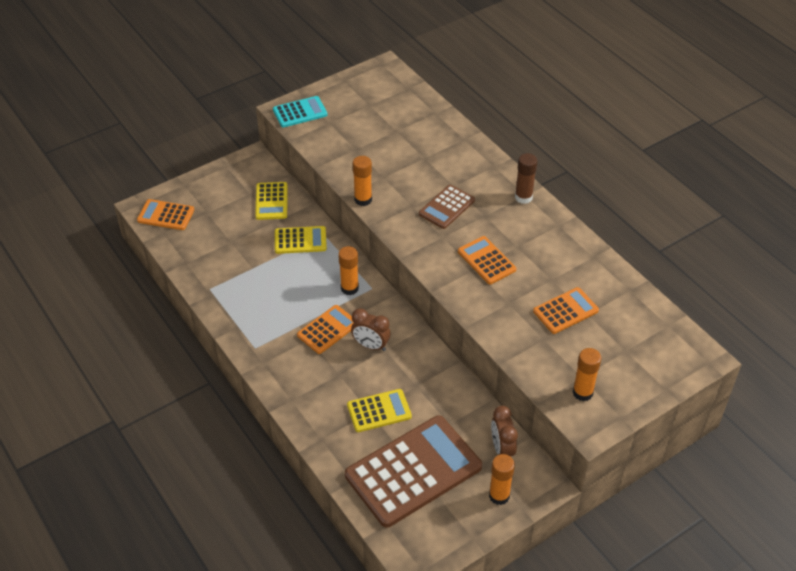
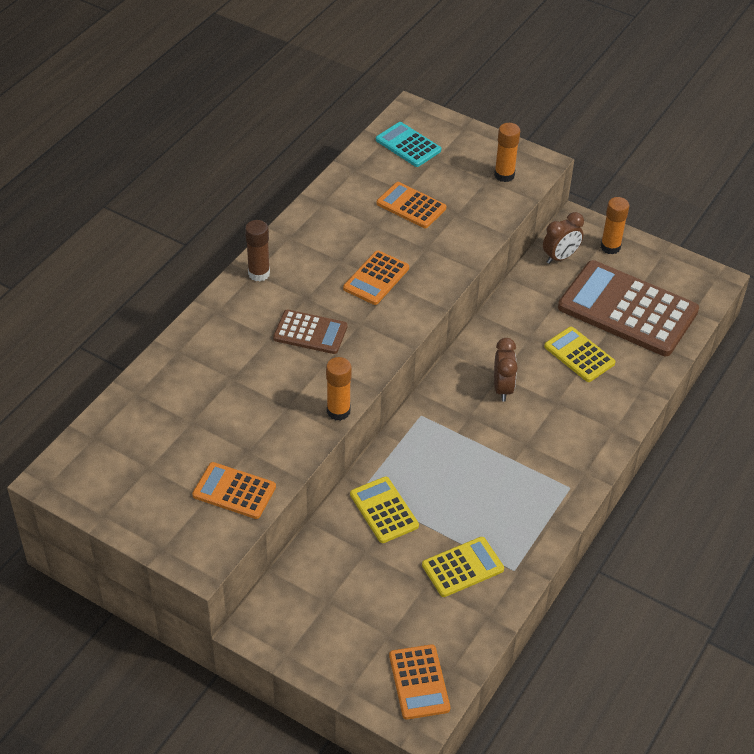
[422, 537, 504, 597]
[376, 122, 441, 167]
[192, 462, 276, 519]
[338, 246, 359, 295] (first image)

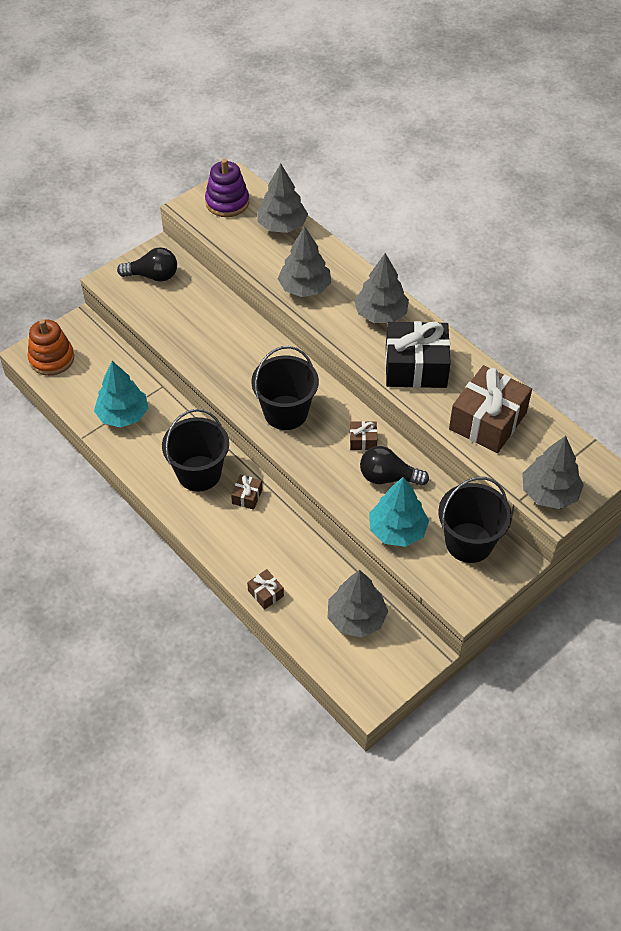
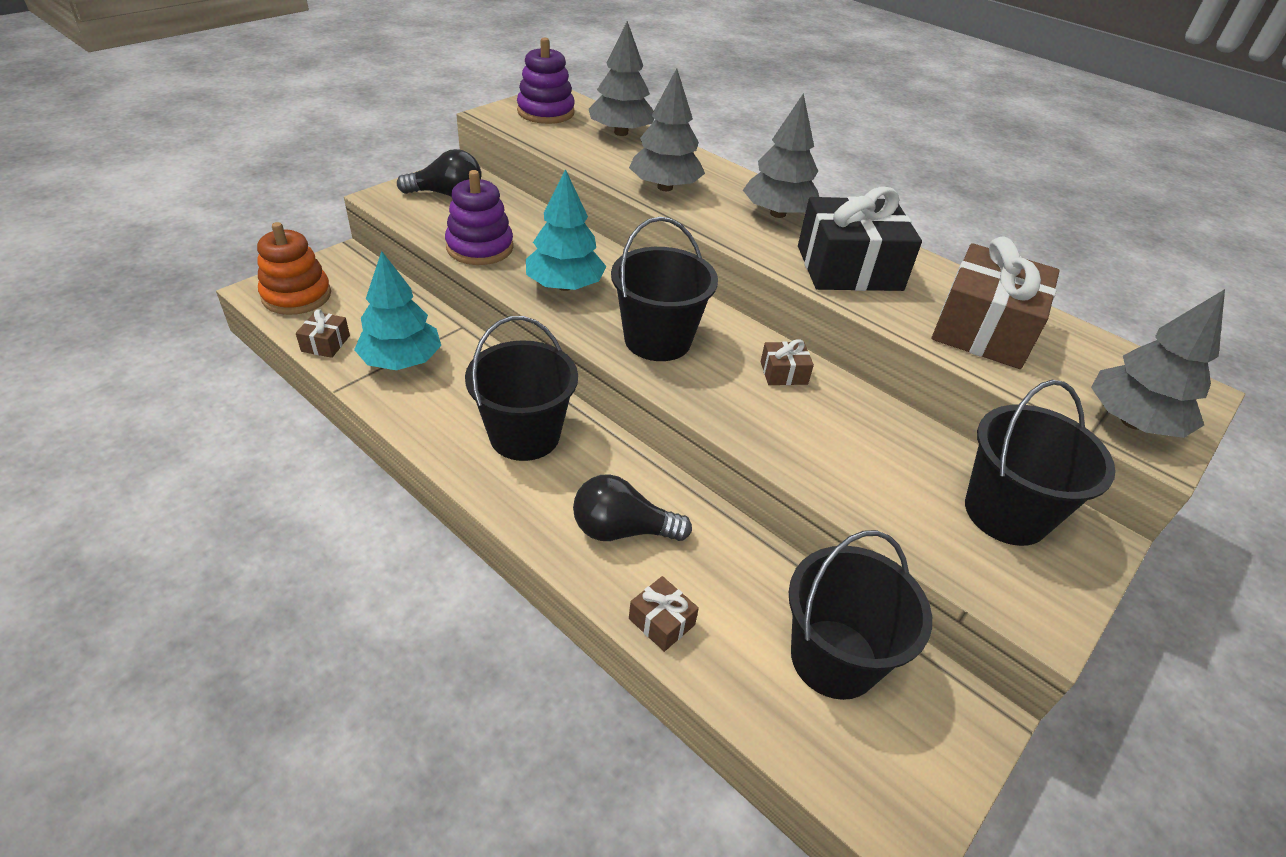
[296, 309, 350, 358]
[789, 530, 932, 700]
[573, 474, 692, 541]
[526, 169, 606, 291]
[445, 170, 513, 265]

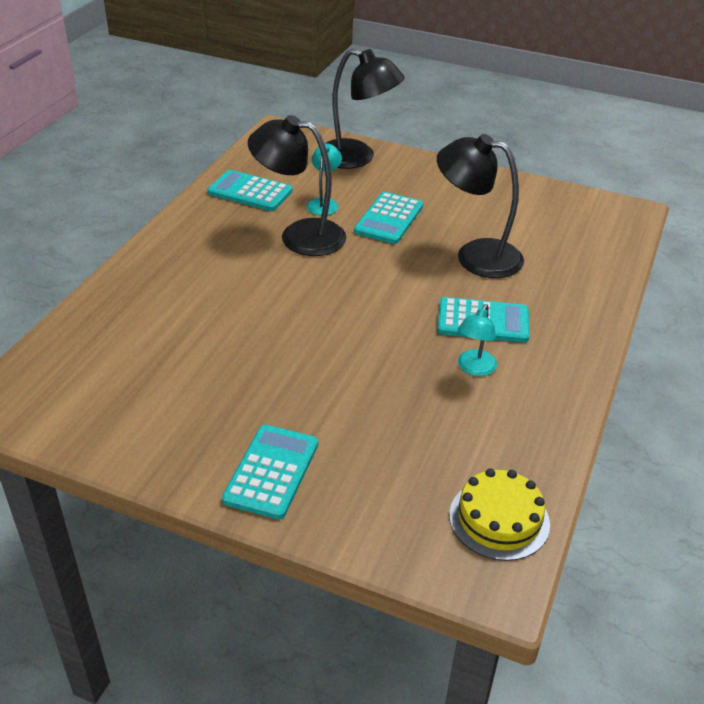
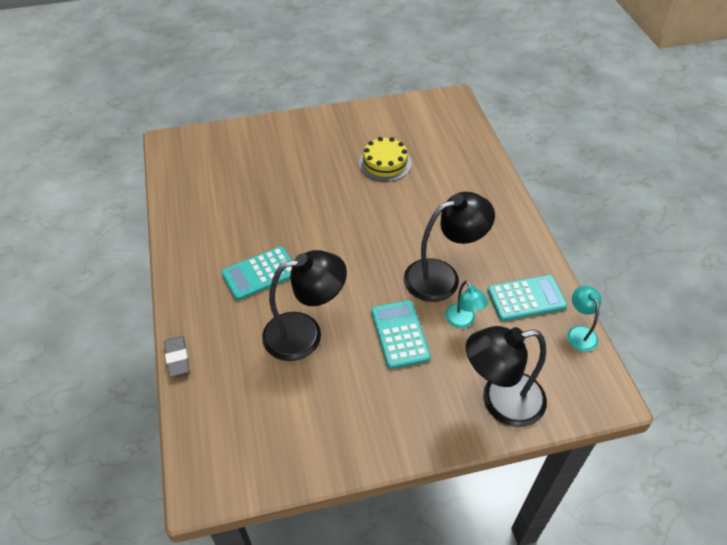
[222, 425, 318, 519] (first image)
[359, 137, 412, 182]
[567, 286, 601, 352]
[164, 336, 189, 377]

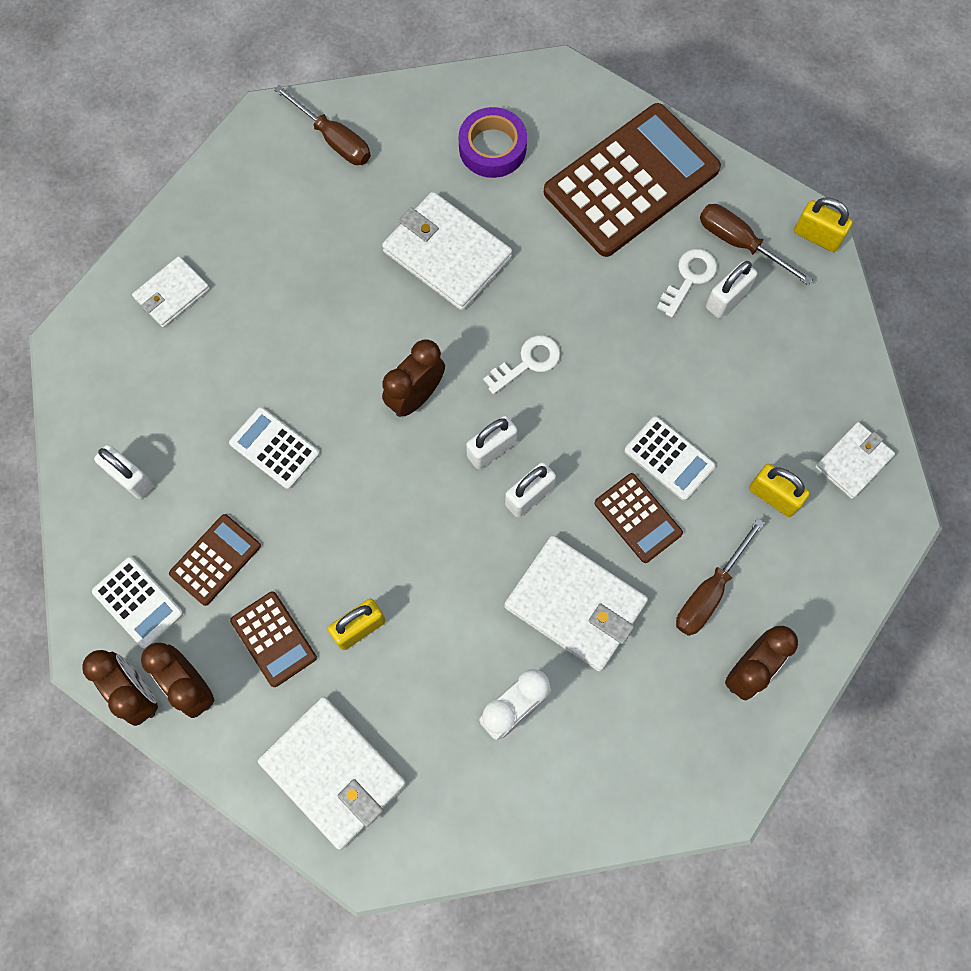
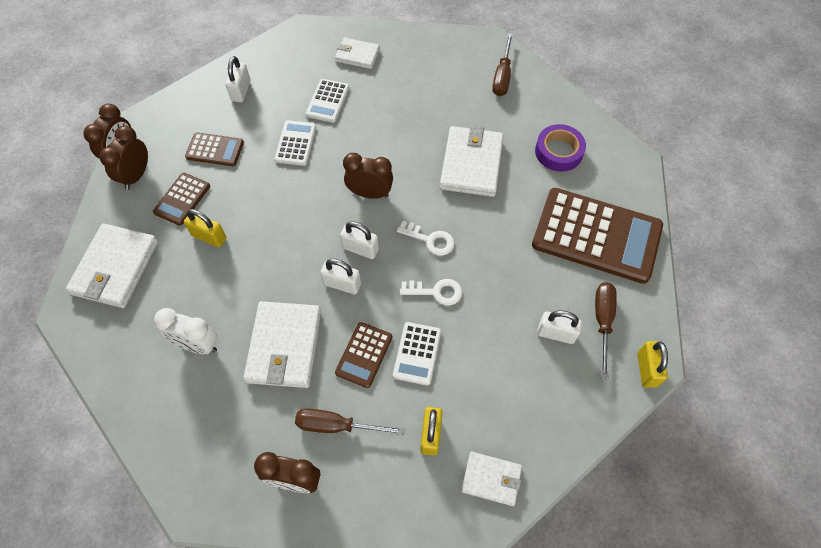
[306, 79, 349, 123]
[400, 279, 462, 305]

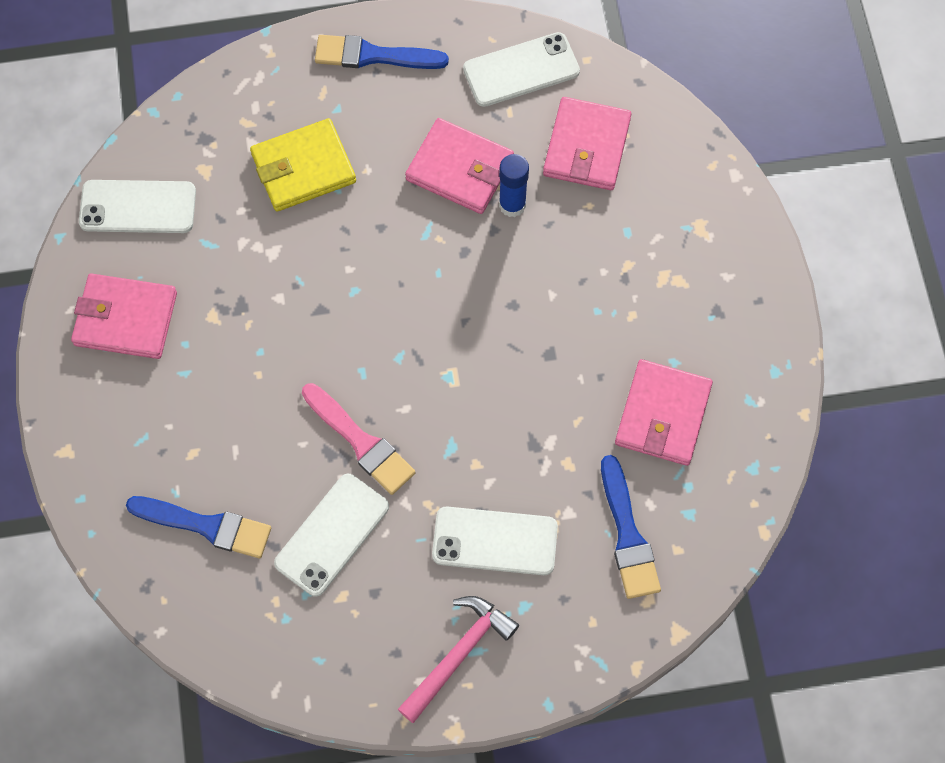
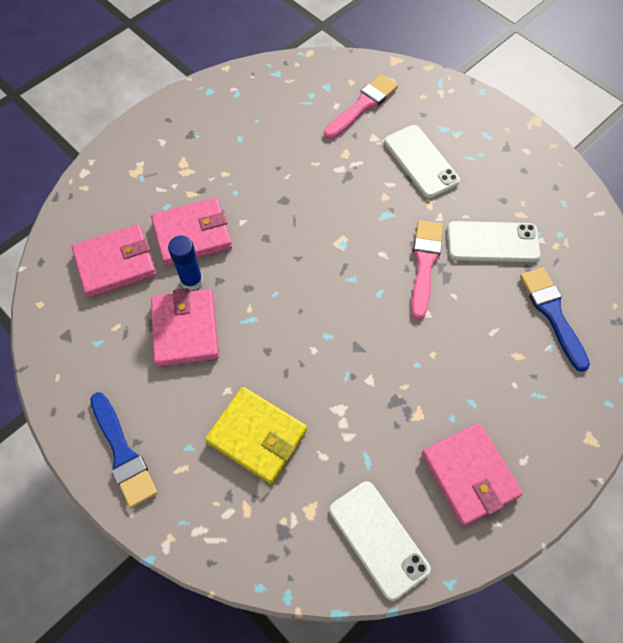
[398, 596, 519, 723] (first image)
[463, 32, 580, 107] (first image)
[324, 74, 398, 139]
[151, 198, 232, 266]

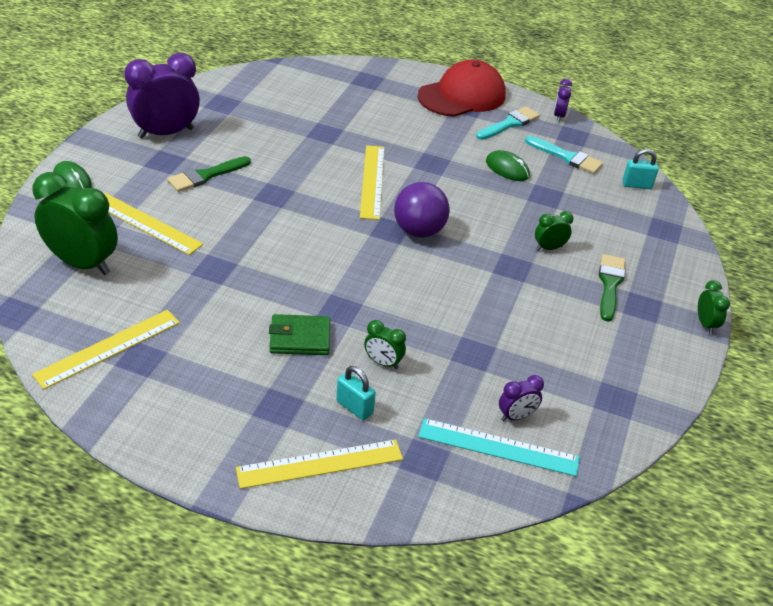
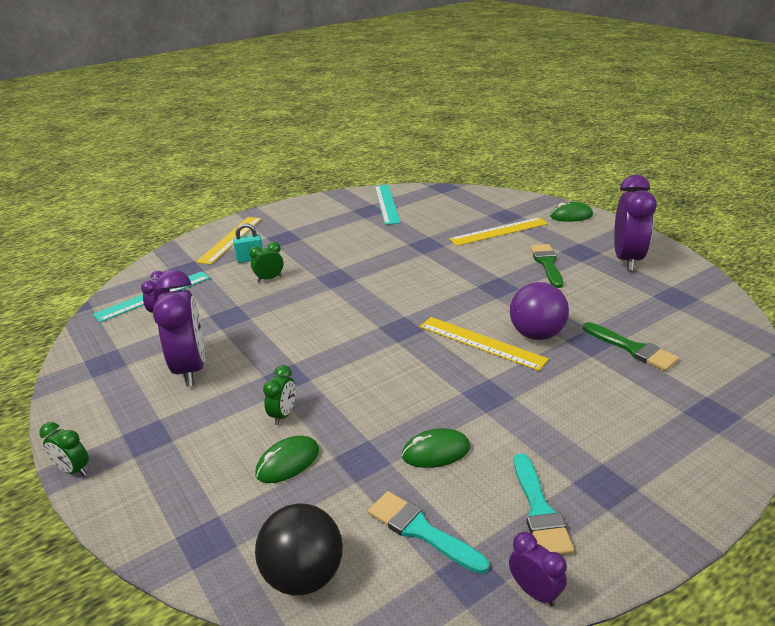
[32, 172, 118, 275] (first image)
[375, 185, 400, 225]
[269, 314, 330, 355] (first image)
[510, 282, 569, 340]
[418, 60, 506, 117] (first image)
[368, 491, 489, 574]
[583, 322, 679, 371]
[255, 504, 343, 595]
[153, 270, 205, 387]
[255, 436, 319, 483]

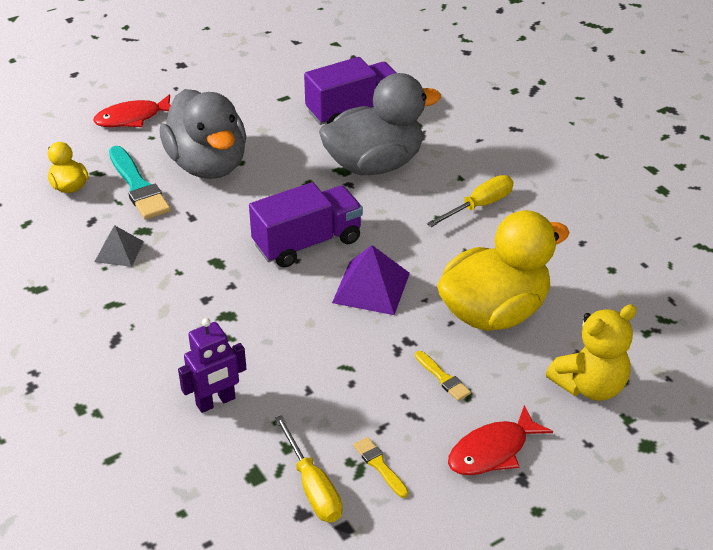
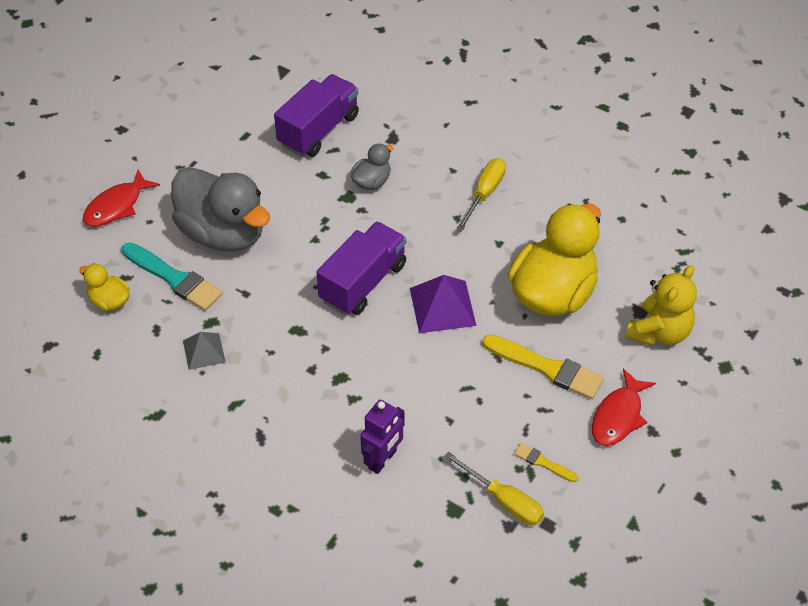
[351, 143, 394, 190]
[482, 334, 604, 399]

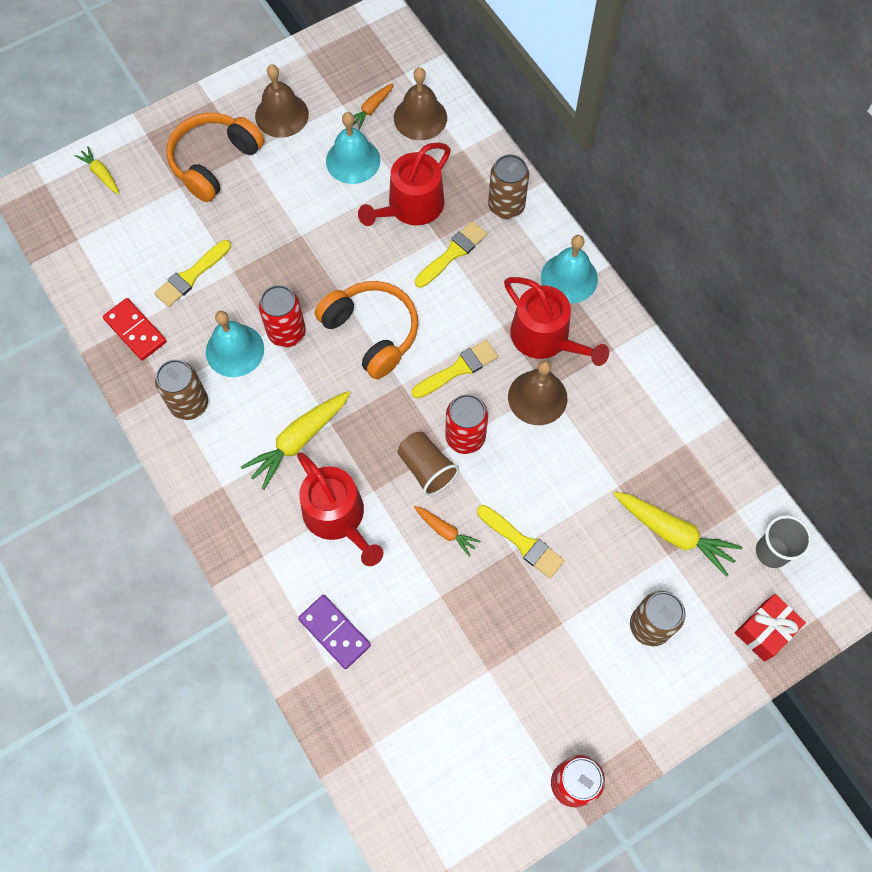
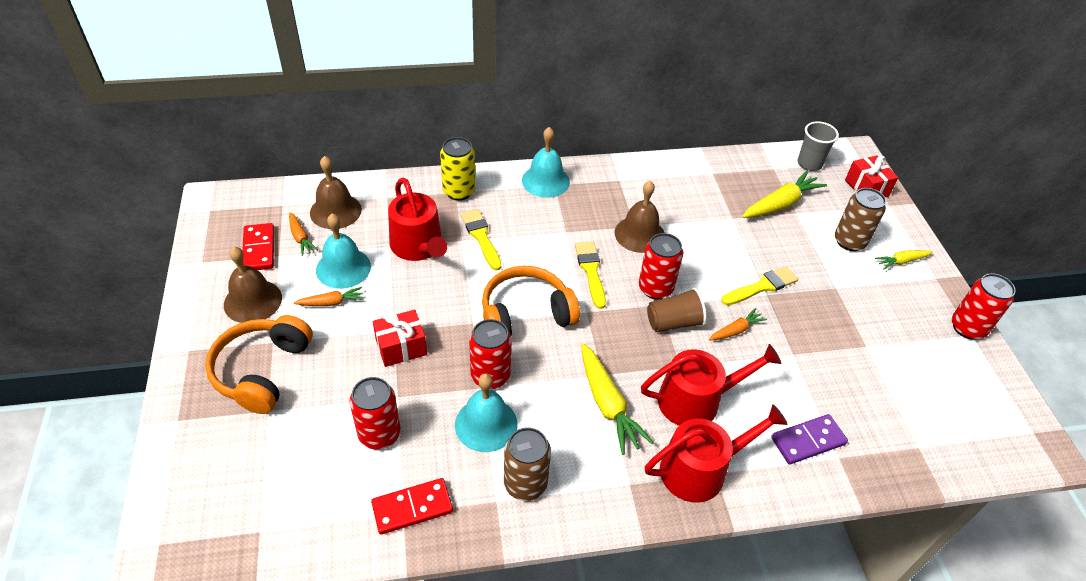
[875, 250, 933, 269]
[349, 377, 401, 449]
[205, 315, 313, 414]
[440, 137, 476, 201]
[645, 404, 788, 502]
[242, 223, 274, 270]
[294, 287, 364, 306]
[373, 310, 427, 367]

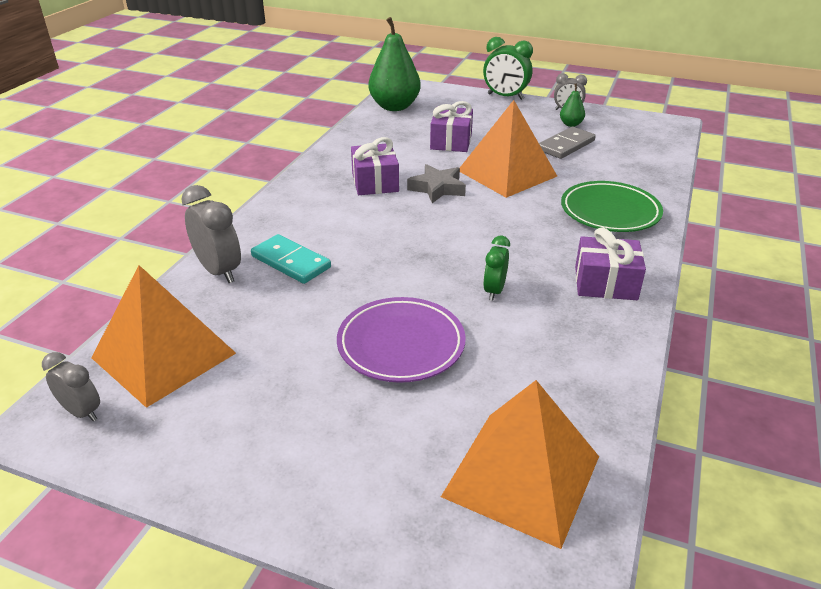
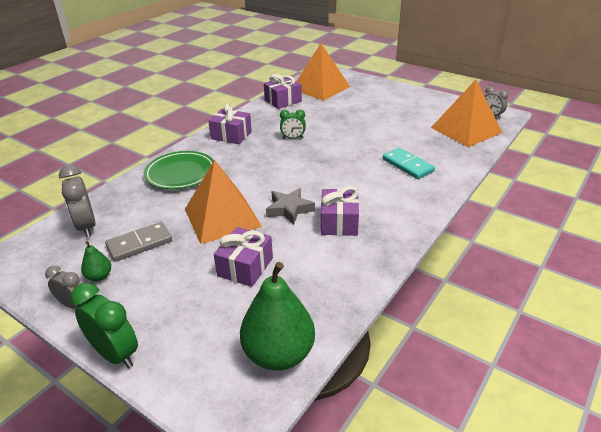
[59, 165, 96, 237]
[337, 297, 466, 383] (first image)
[280, 109, 306, 139]
[264, 74, 302, 109]

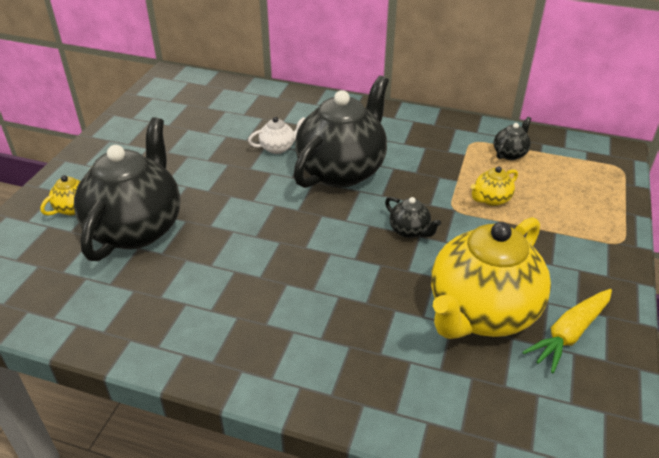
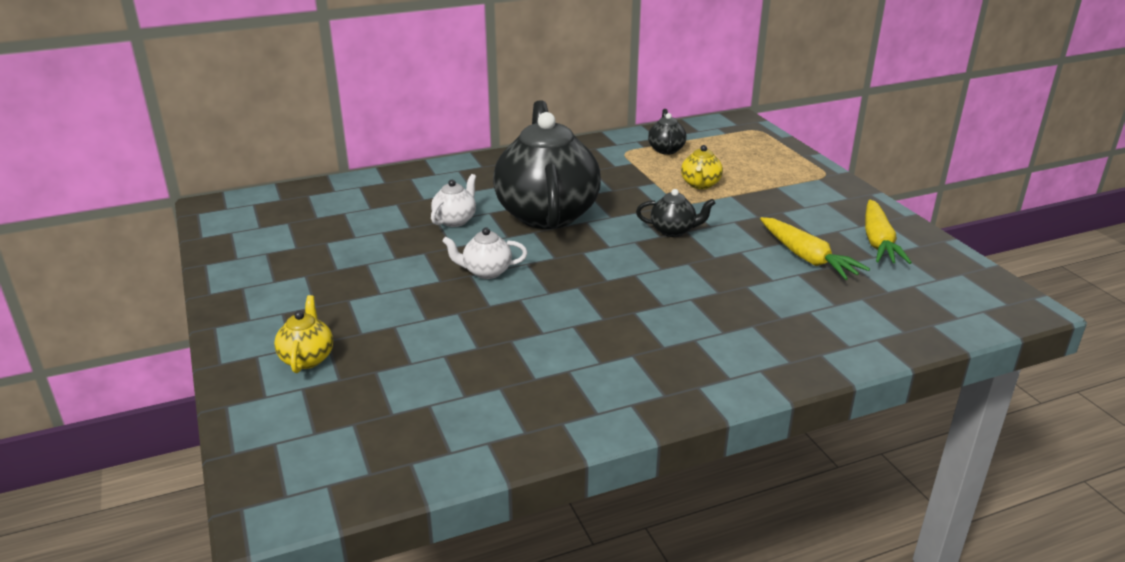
[74, 117, 181, 261] (first image)
[760, 217, 870, 280]
[442, 228, 528, 279]

